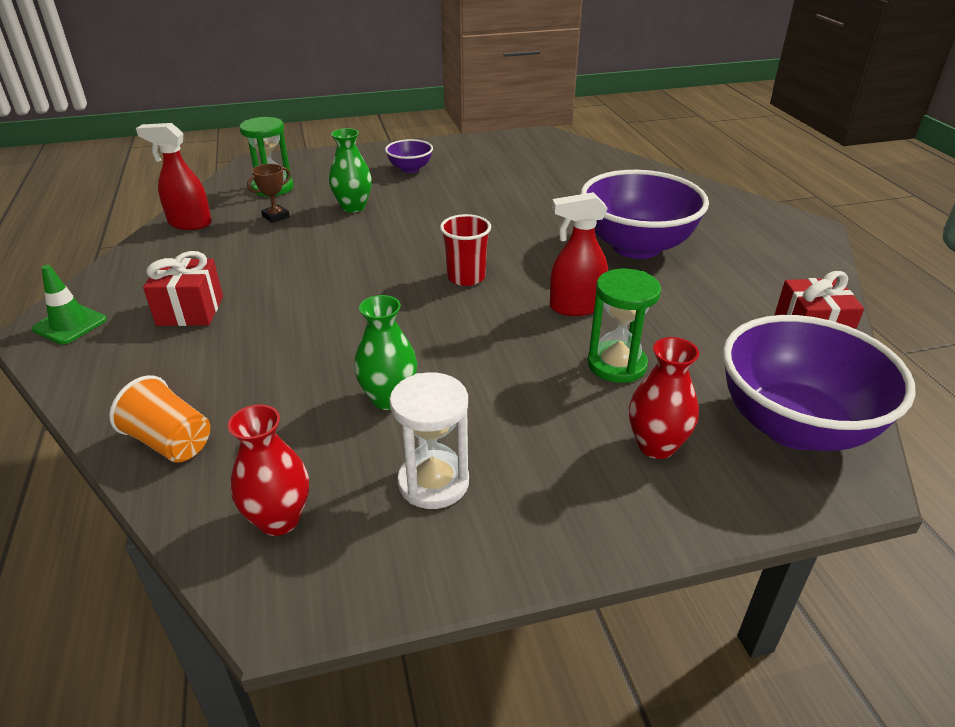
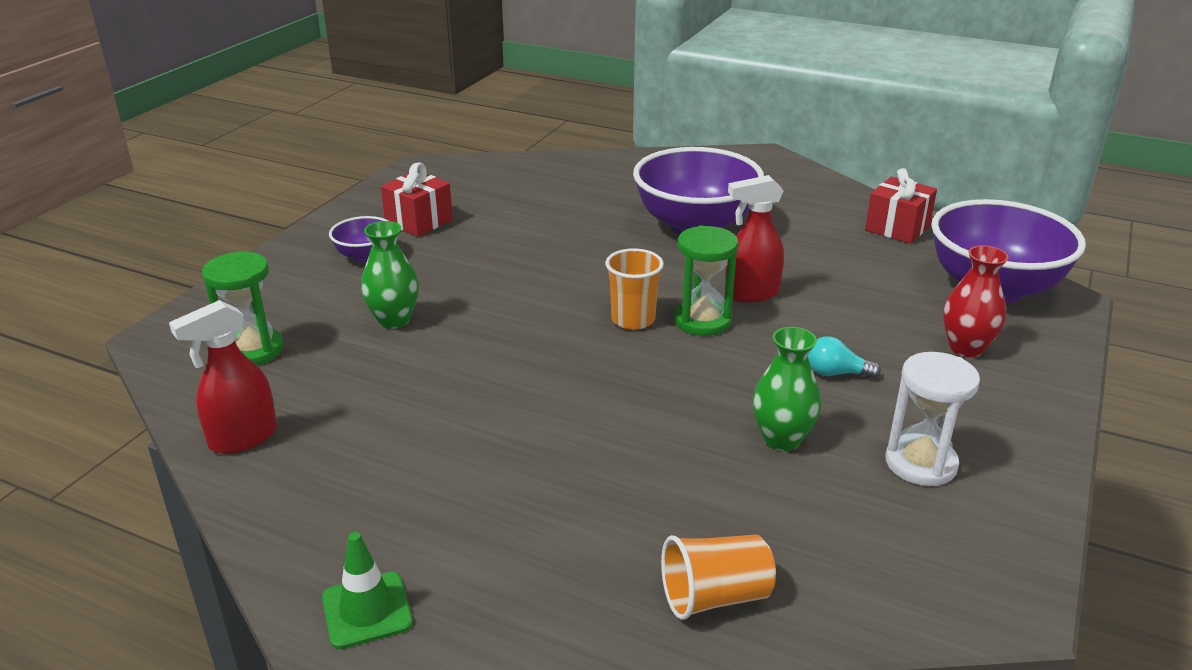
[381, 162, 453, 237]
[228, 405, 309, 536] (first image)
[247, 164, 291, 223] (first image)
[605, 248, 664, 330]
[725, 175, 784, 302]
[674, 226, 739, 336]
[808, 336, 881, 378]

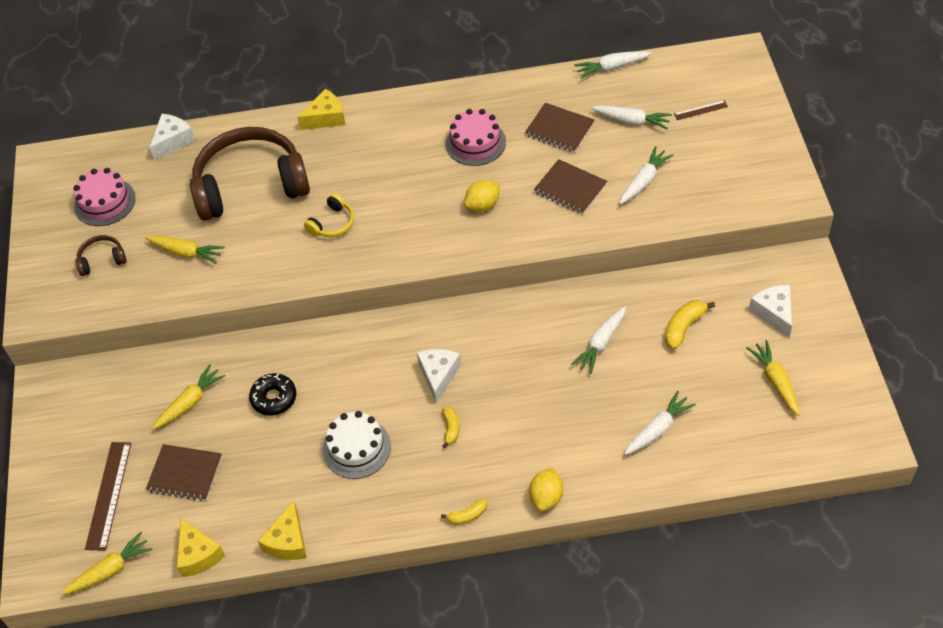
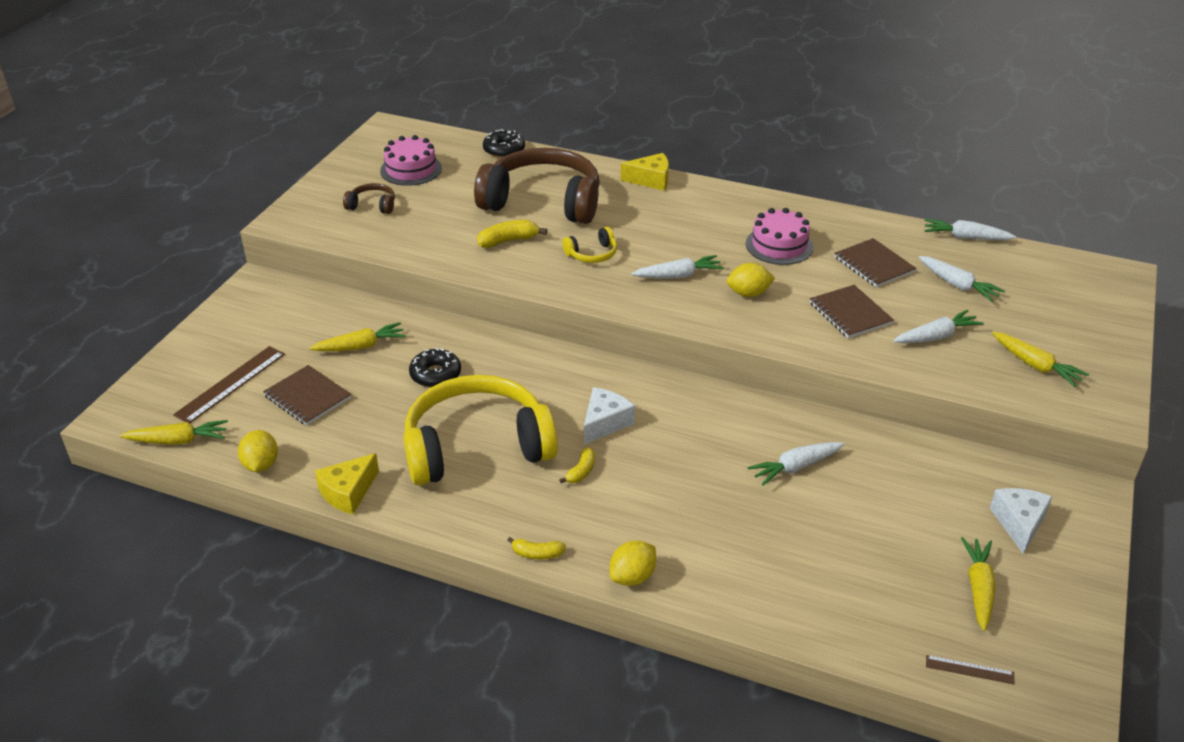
[992, 332, 1089, 387]
[483, 129, 525, 158]
[238, 430, 278, 472]
[403, 375, 558, 486]
[631, 255, 724, 278]
[477, 220, 547, 248]
[926, 655, 1014, 684]

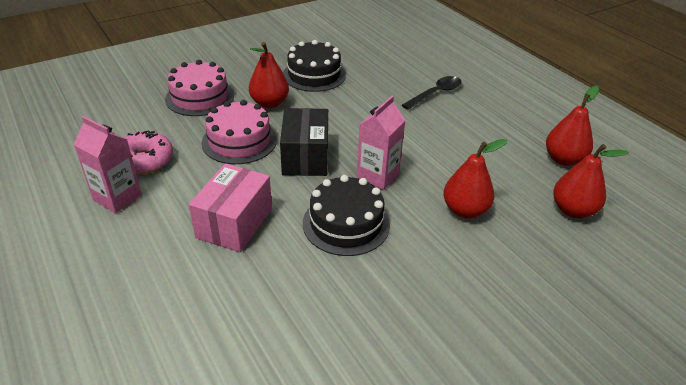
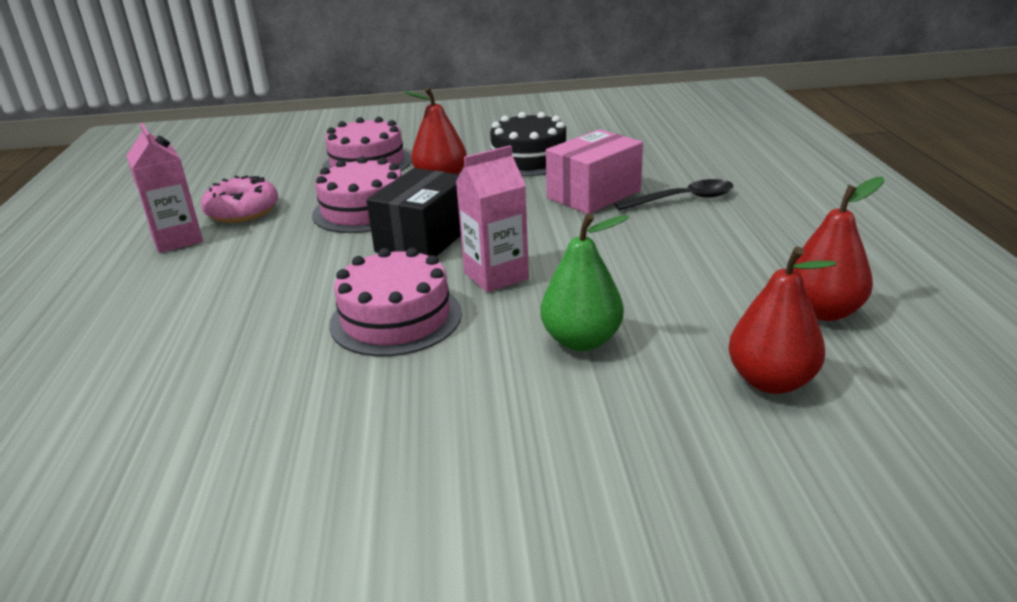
[546, 129, 643, 214]
[329, 248, 462, 357]
[540, 214, 629, 351]

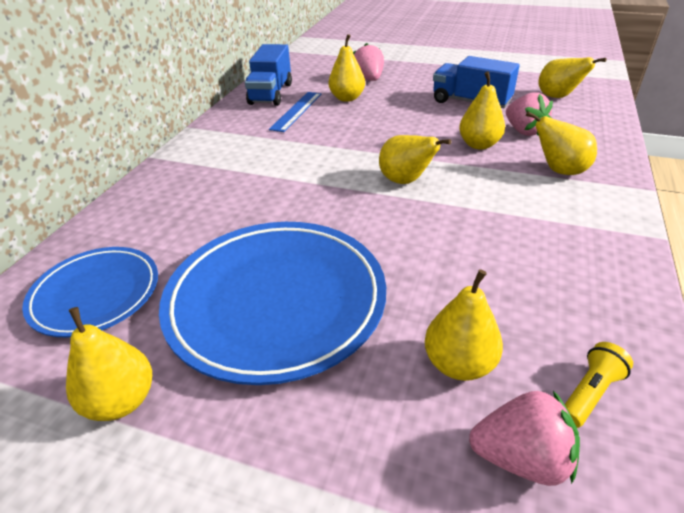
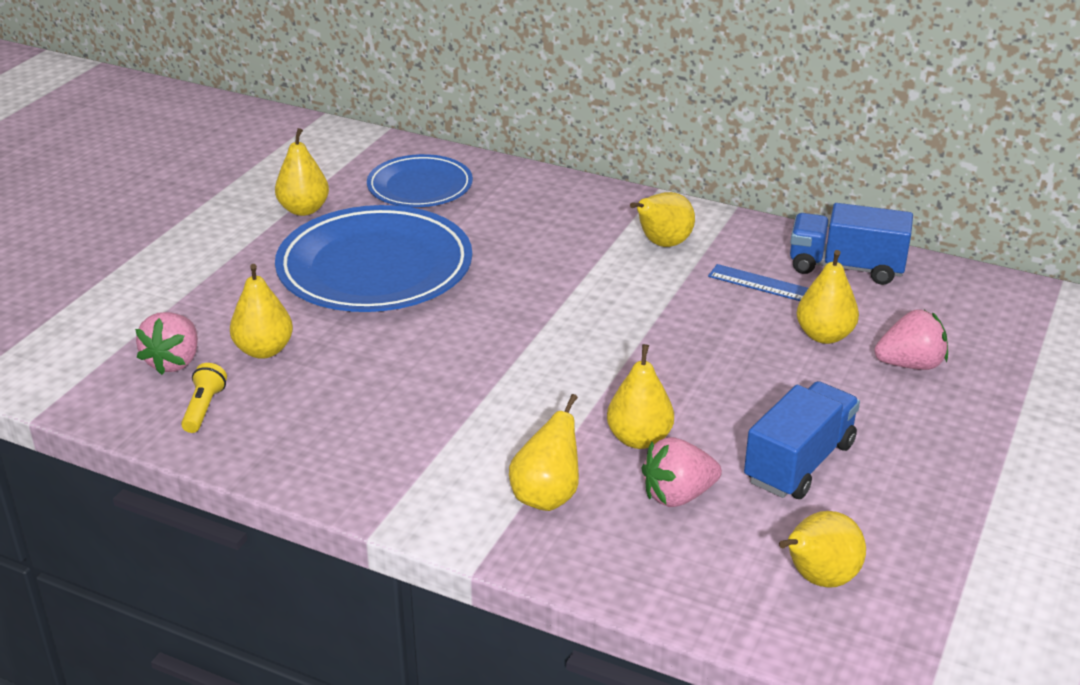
[630, 192, 695, 247]
[181, 363, 227, 433]

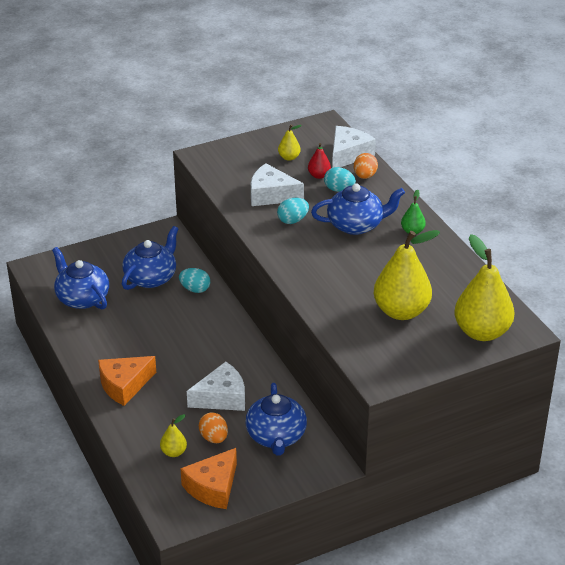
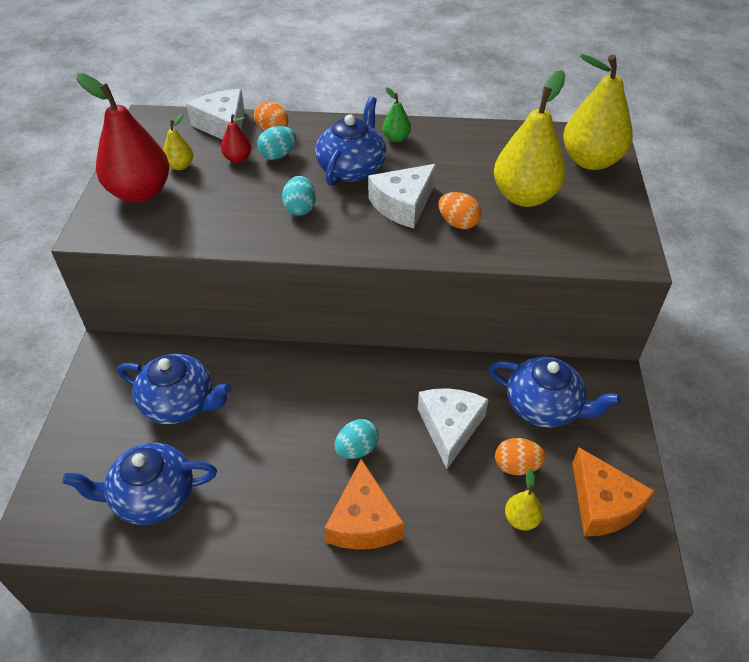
[118, 354, 232, 424]
[334, 419, 379, 459]
[368, 164, 436, 228]
[76, 73, 169, 203]
[439, 192, 481, 229]

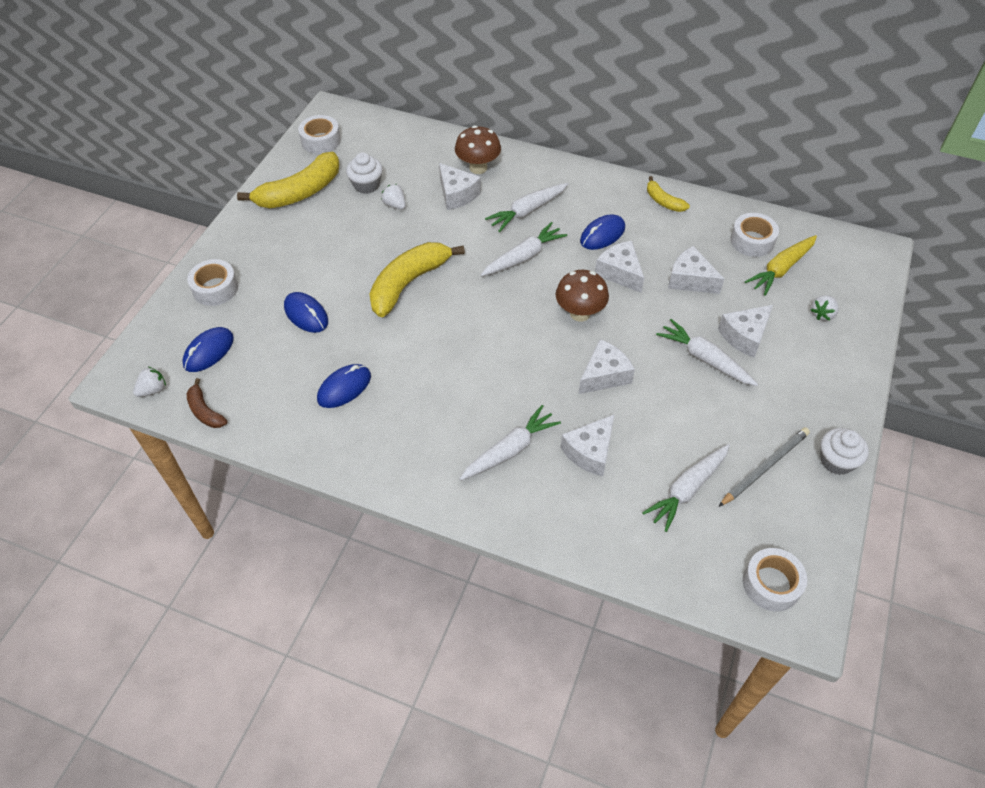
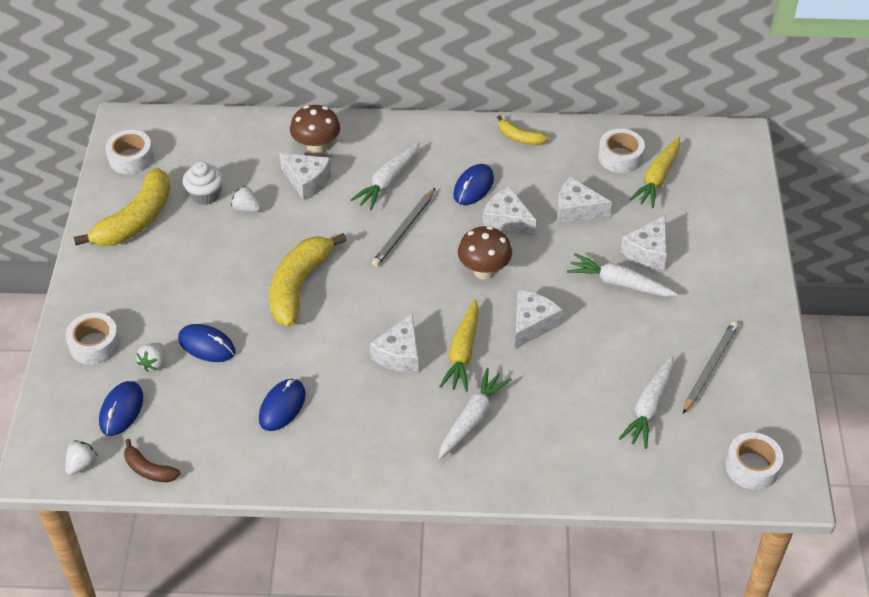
[372, 188, 435, 267]
[370, 313, 418, 373]
[136, 343, 165, 372]
[820, 428, 869, 475] (first image)
[439, 300, 479, 392]

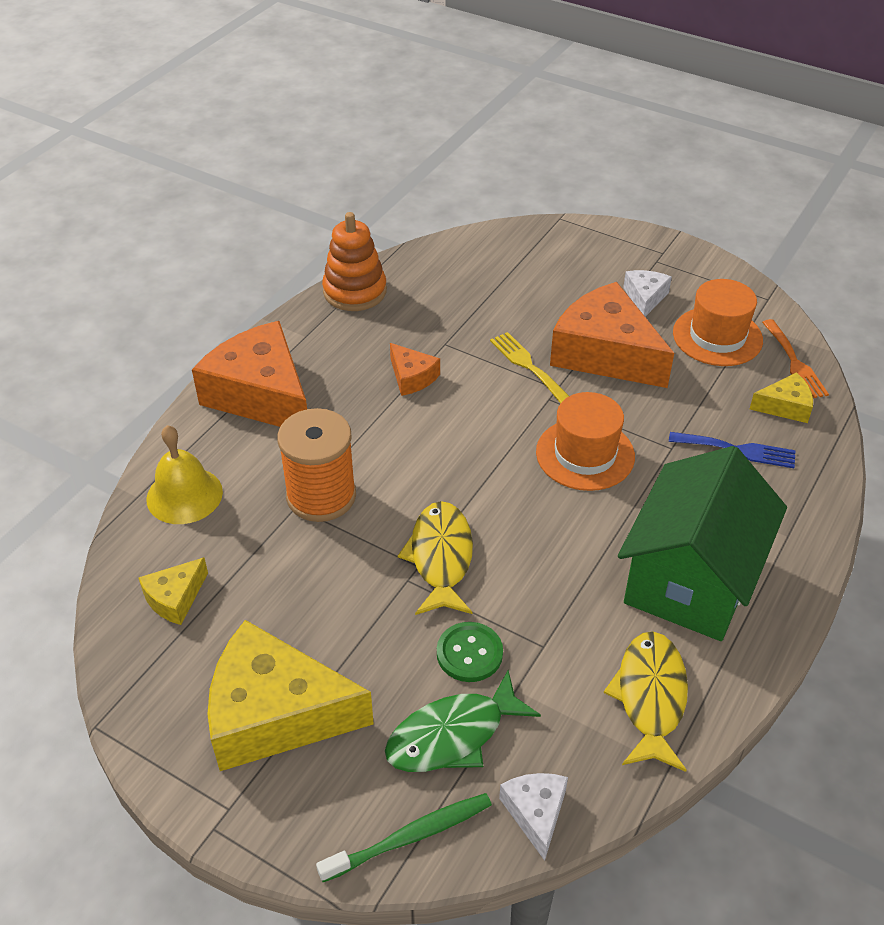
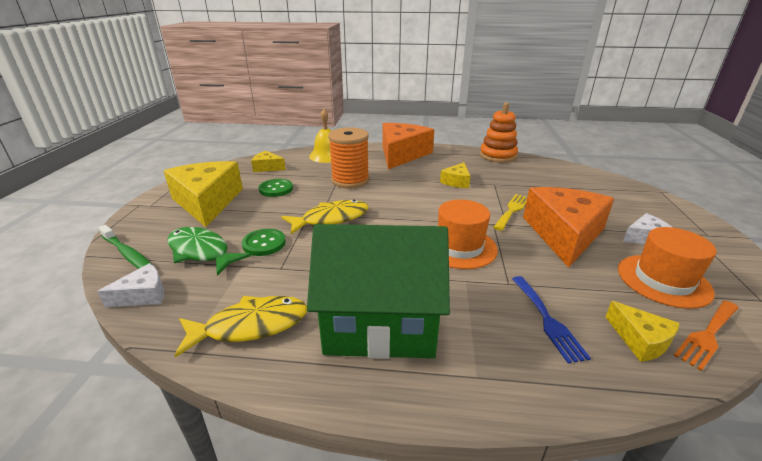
[440, 162, 470, 188]
[259, 179, 293, 197]

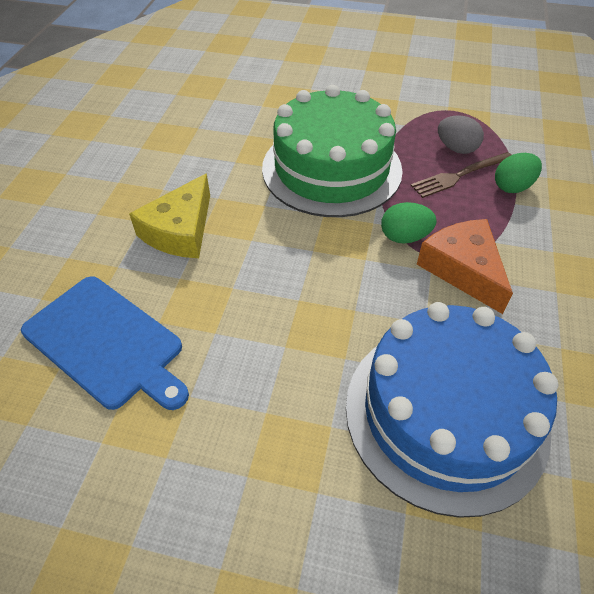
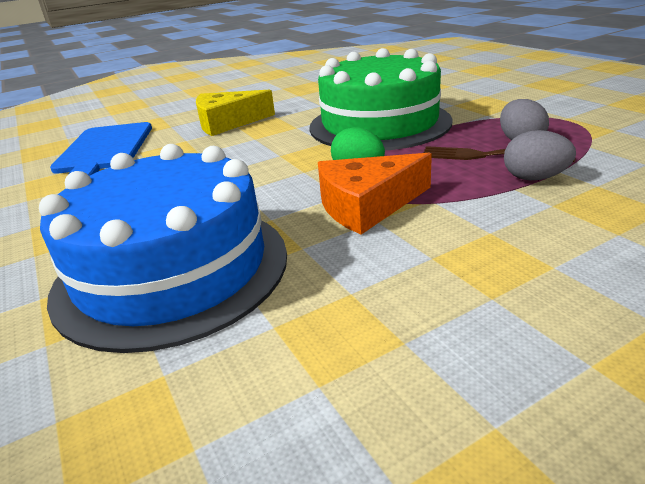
[318, 153, 432, 234]
[504, 130, 576, 180]

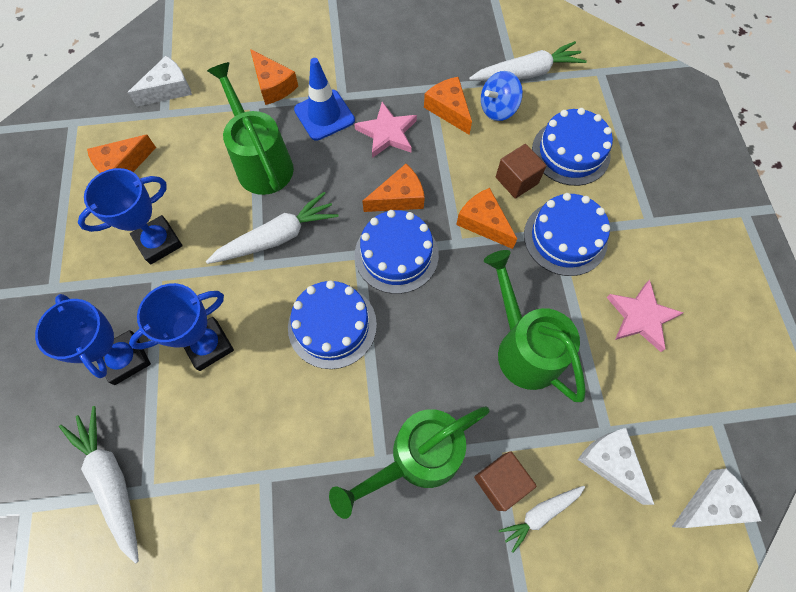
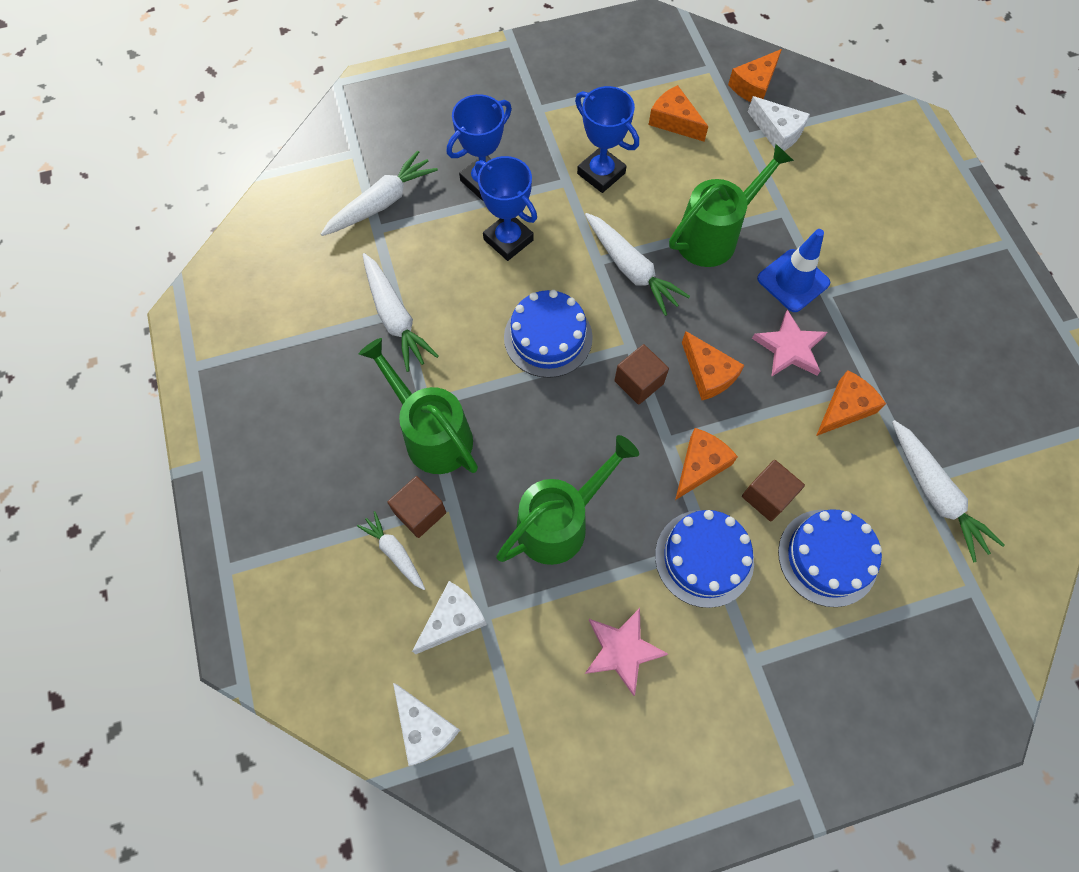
[728, 49, 782, 102]
[614, 344, 669, 405]
[481, 71, 523, 121] (first image)
[363, 253, 439, 372]

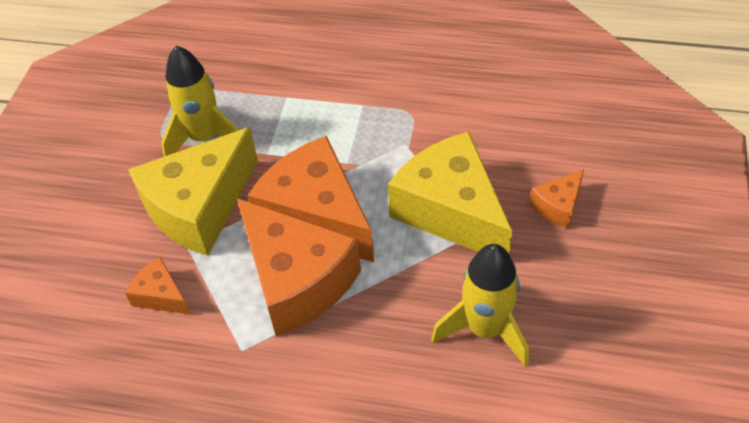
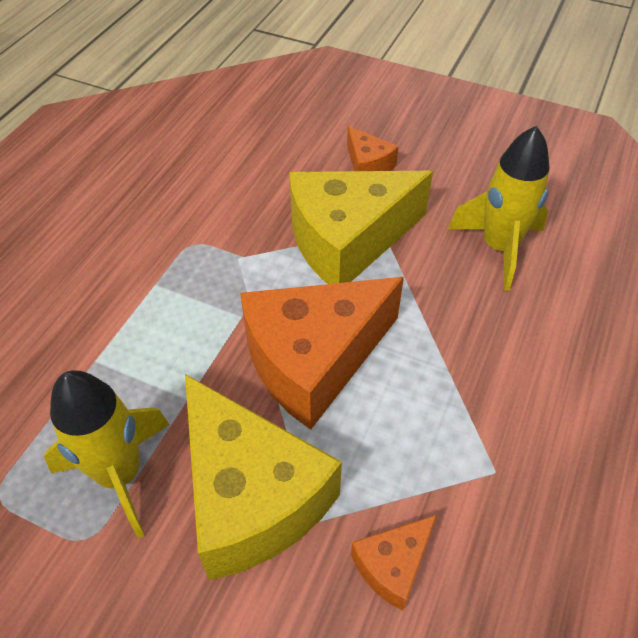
[237, 198, 361, 337] (first image)

